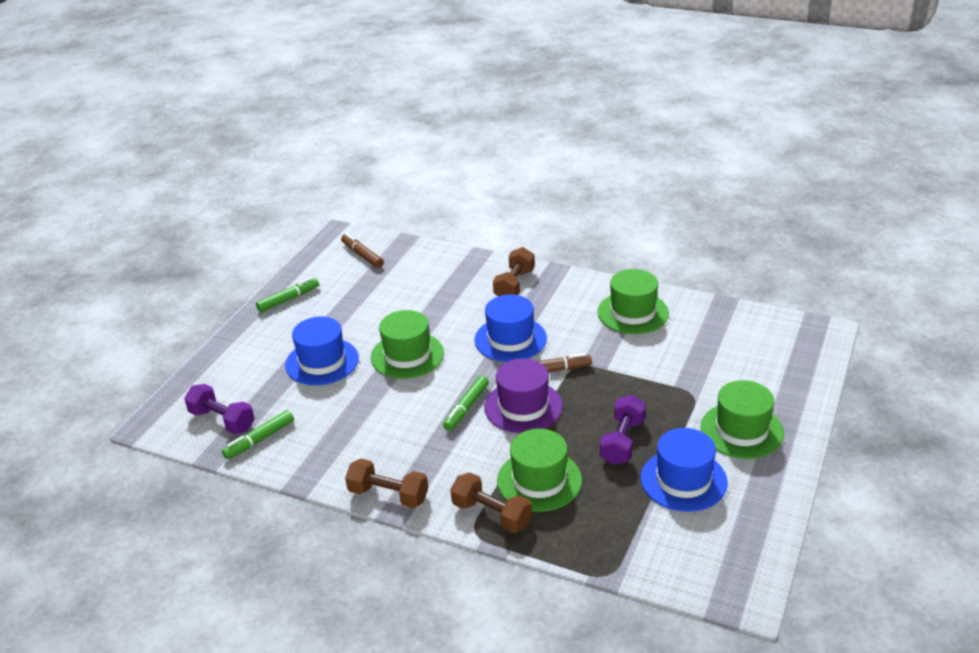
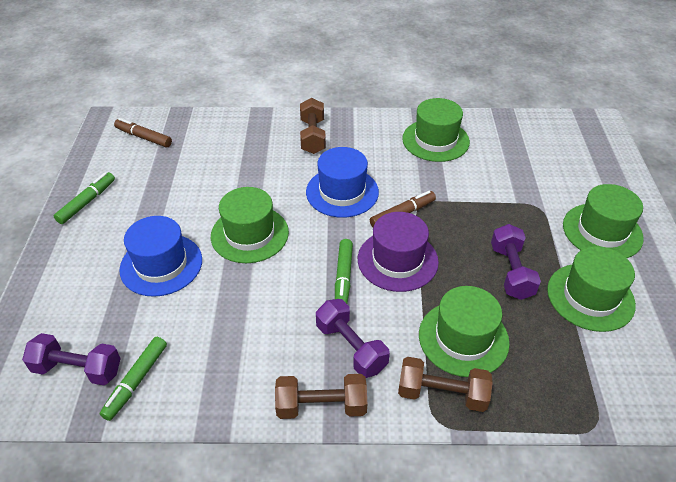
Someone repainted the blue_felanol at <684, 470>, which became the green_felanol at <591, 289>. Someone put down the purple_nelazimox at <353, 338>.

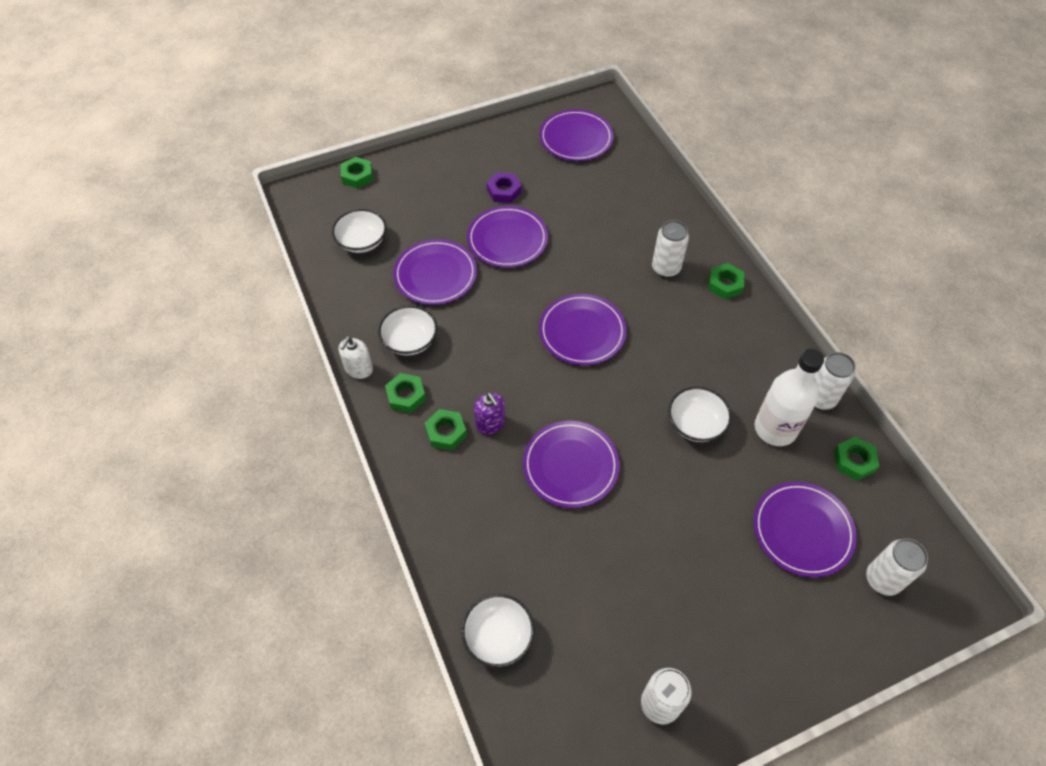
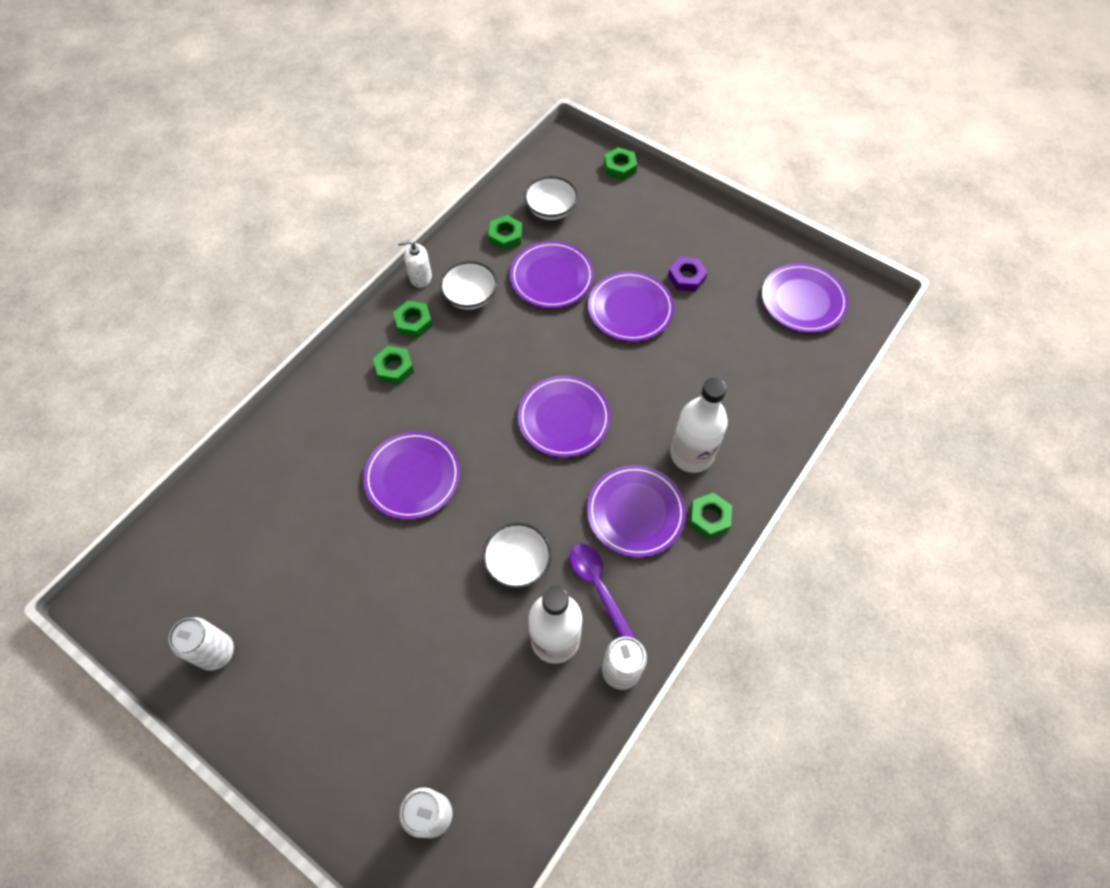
Someone took away the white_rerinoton at <498, 630>. Someone took away the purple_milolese at <489, 414>. Someone swapped the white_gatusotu at <670, 249> for the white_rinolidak at <699, 425>. Someone carried the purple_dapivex from <805, 529> to <636, 511>. Someone carried the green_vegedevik from <856, 458> to <505, 233>. Someone put down the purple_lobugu at <603, 591>.

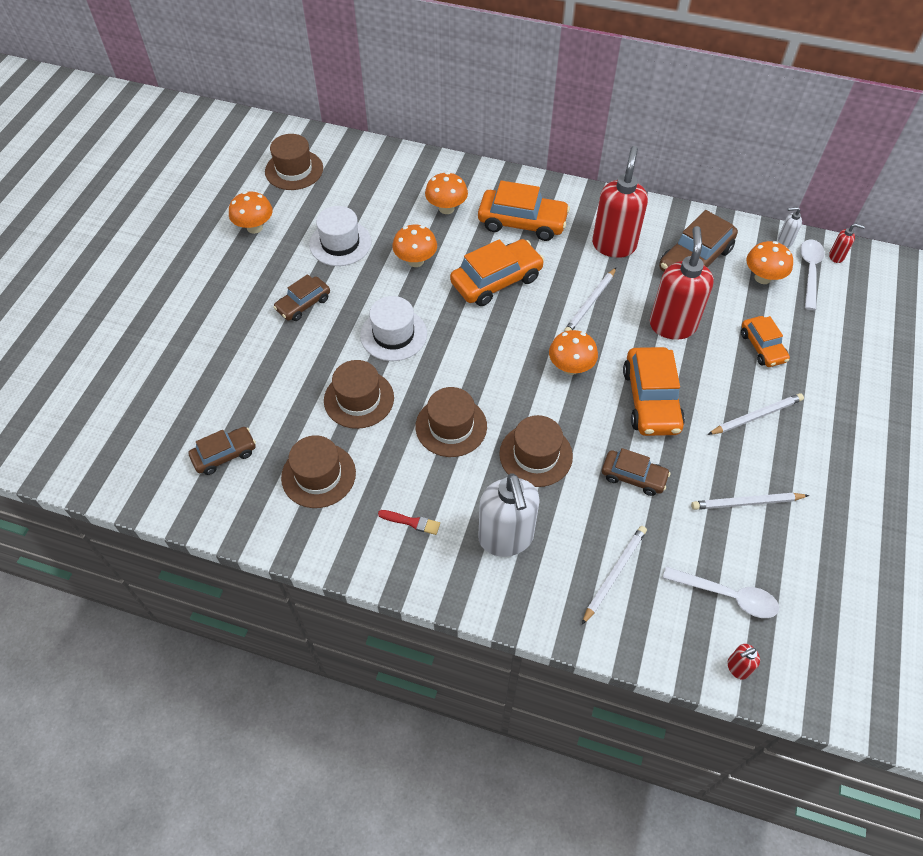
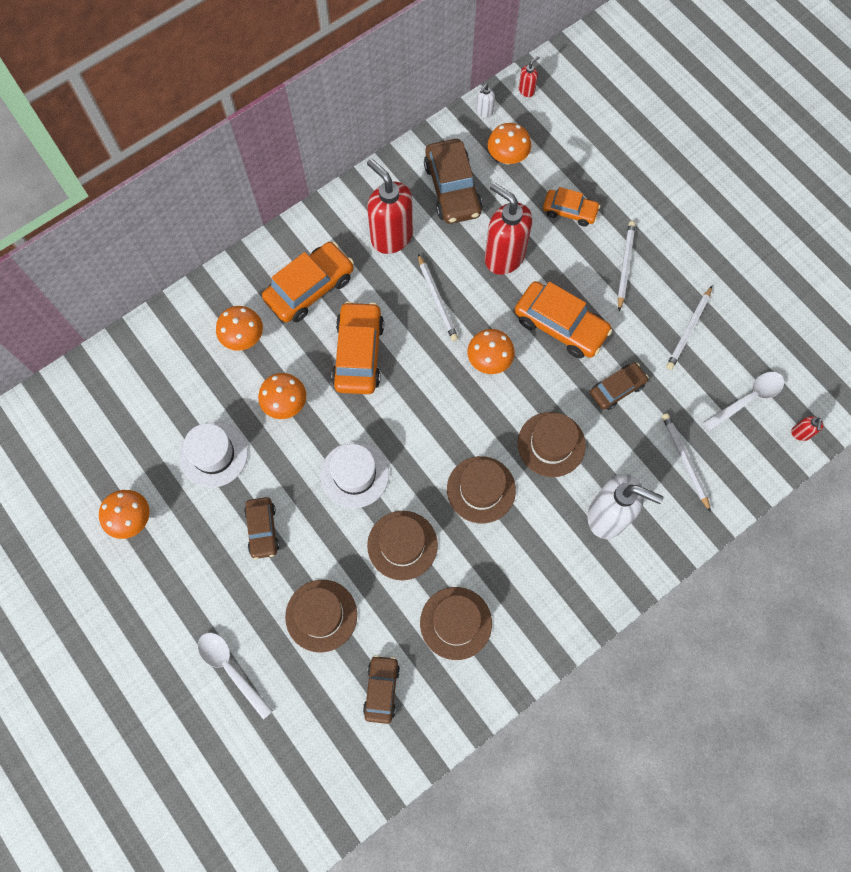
Someone carried the brown_felanol from <294, 162> to <321, 616>. Someone took away the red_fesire at <409, 522>. Someone carried the white_lobugu from <812, 274> to <235, 676>.

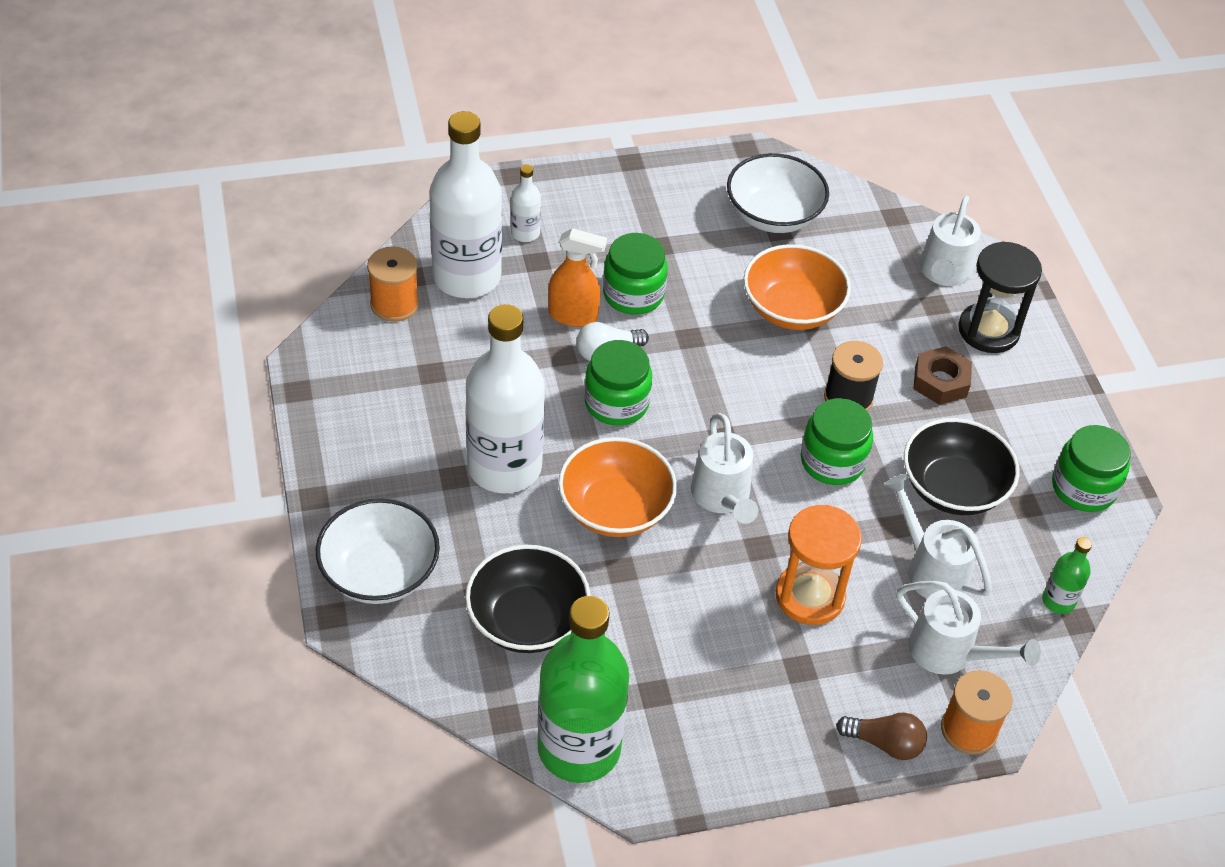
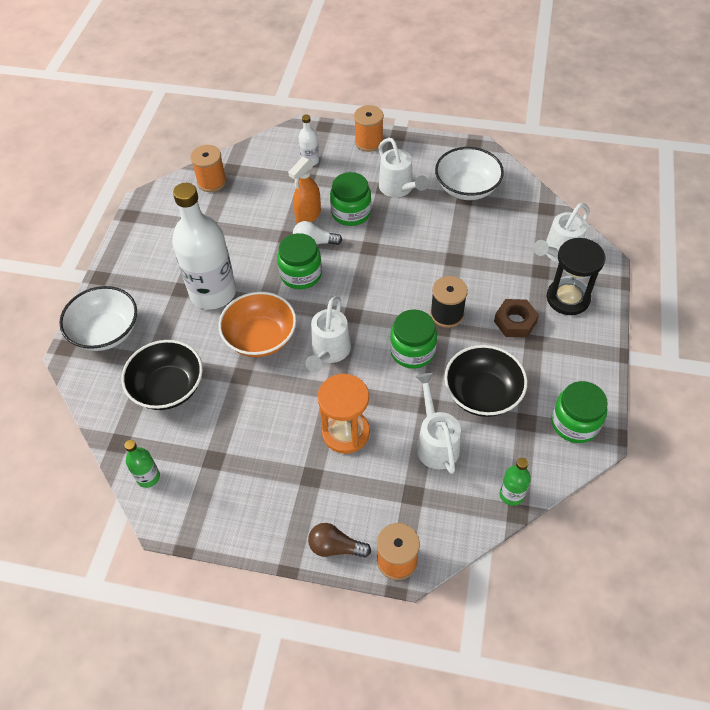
Someone took away the white_rinolidak at <465, 204>. Someone scaled the green_rinolidak at <583, 689> by 0.44. Someone rotated the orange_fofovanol at <577, 277> by 90 degrees clockwise. Someone took away the orange_rerinoton at <797, 287>. Someone rotated the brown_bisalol at <881, 736> by 150 degrees clockwise. Someone carried the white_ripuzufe from <968, 628> to <403, 167>. Someone put down the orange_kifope at <369, 128>.

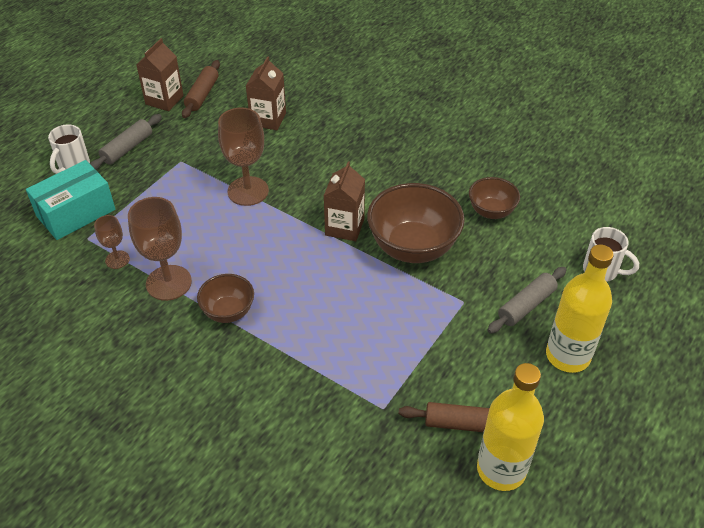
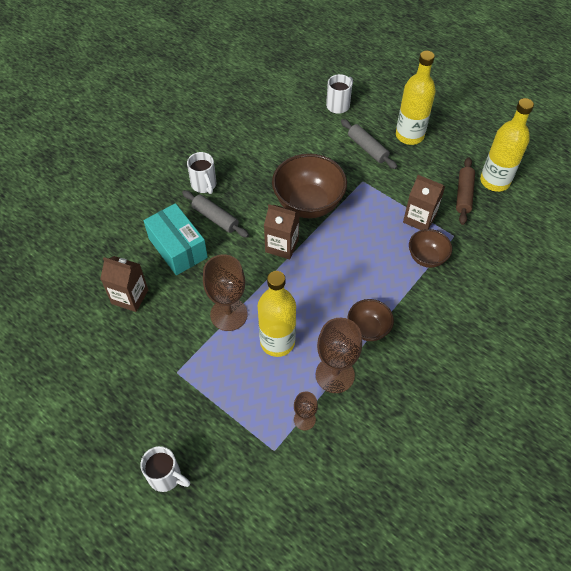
Someone carried the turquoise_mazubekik from <71, 200> to <176, 239>. Someone carried the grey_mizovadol from <126, 142> to <215, 214>. Someone carried the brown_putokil from <160, 74> to <424, 202>. Someone took away the brown_mizovadol at <201, 89>. Someone carried the brown_rerinoton from <494, 198> to <430, 248>. Someone put down the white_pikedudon at <201, 173>. Someone put down the yellow_rinolidak at <277, 314>.

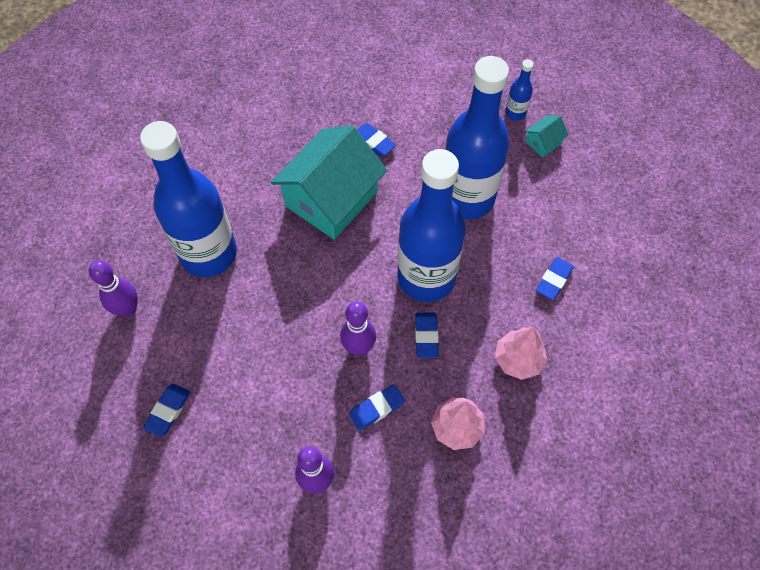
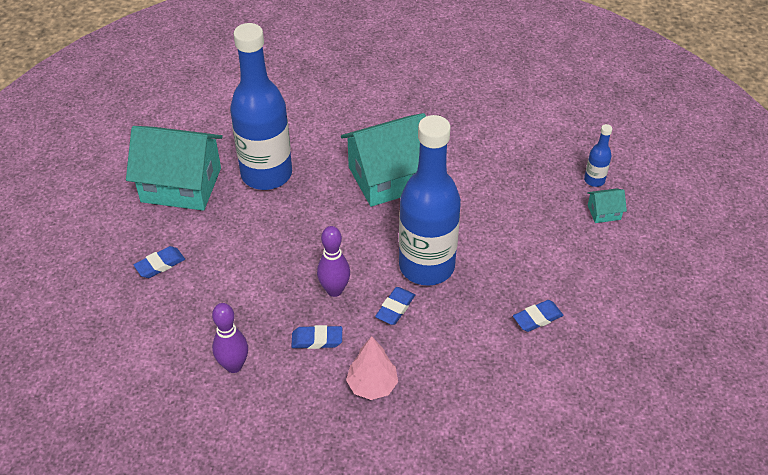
Someone swapped the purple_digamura at <113, 288> for the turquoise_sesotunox at <174, 168>. Someone took away the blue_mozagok at <376, 140>. Someone took away the blue_rinolidak at <477, 137>. Someone took away the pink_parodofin at <521, 353>.

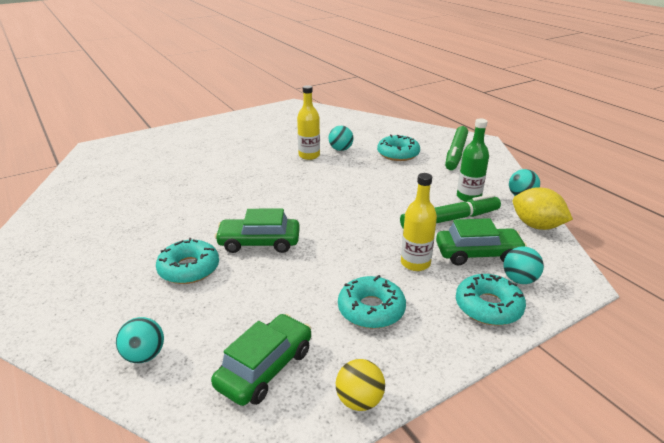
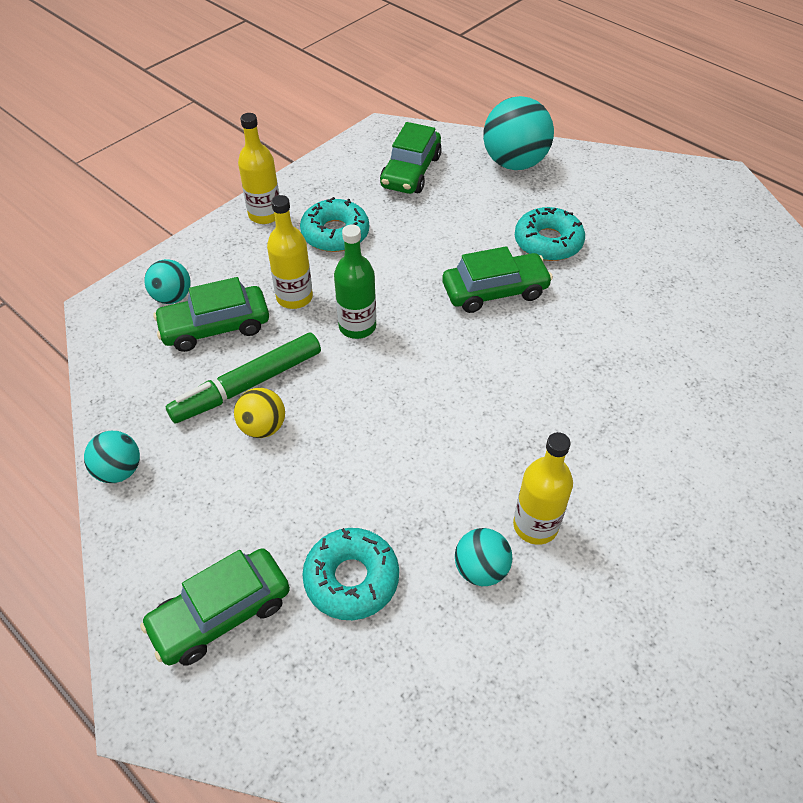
Someone scaled the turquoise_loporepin at <140, 340> by 1.82. Someone carried the yellow_loporepin from <360, 385> to <259, 413>. Someone swapped the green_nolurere at <456, 148> for the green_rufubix at <215, 607>. Someone took away the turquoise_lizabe at <491, 299>. Someone carried the green_rinolidak from <473, 160> to <355, 282>. Someone took away the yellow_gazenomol at <543, 208>. Someone put down the yellow_rinolidak at <258, 168>.

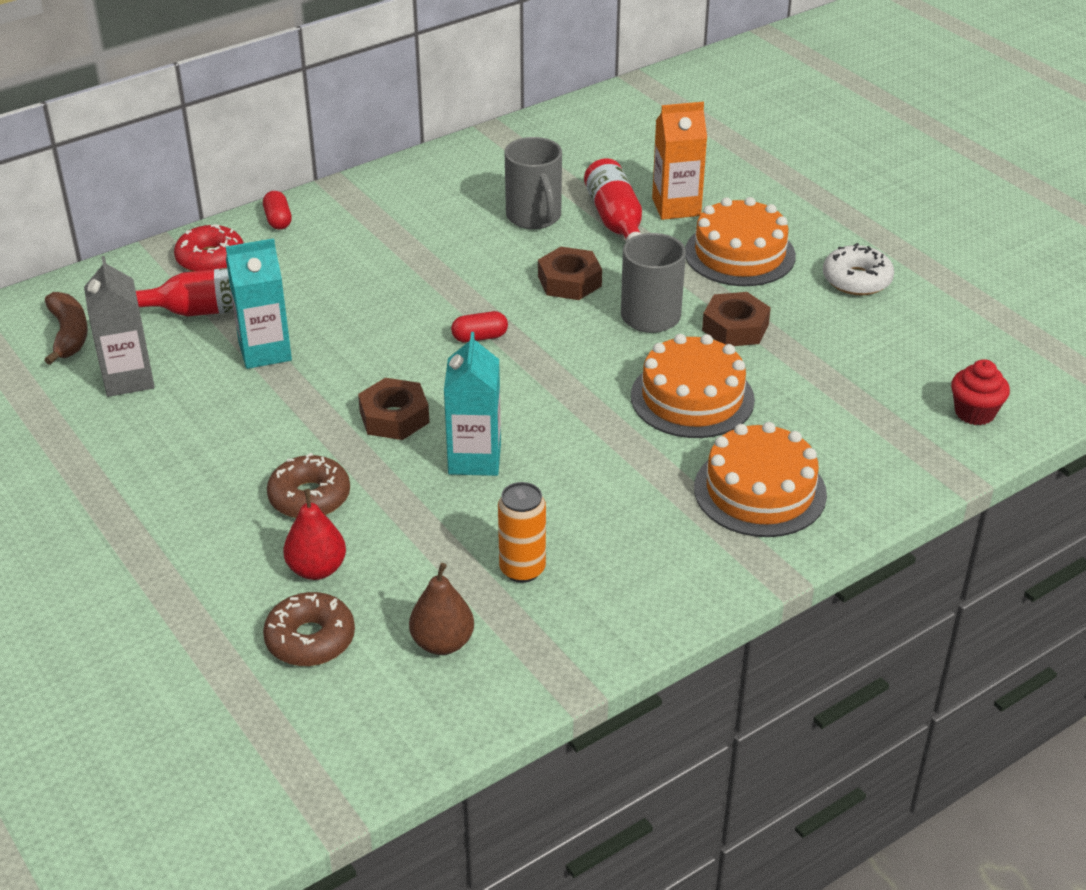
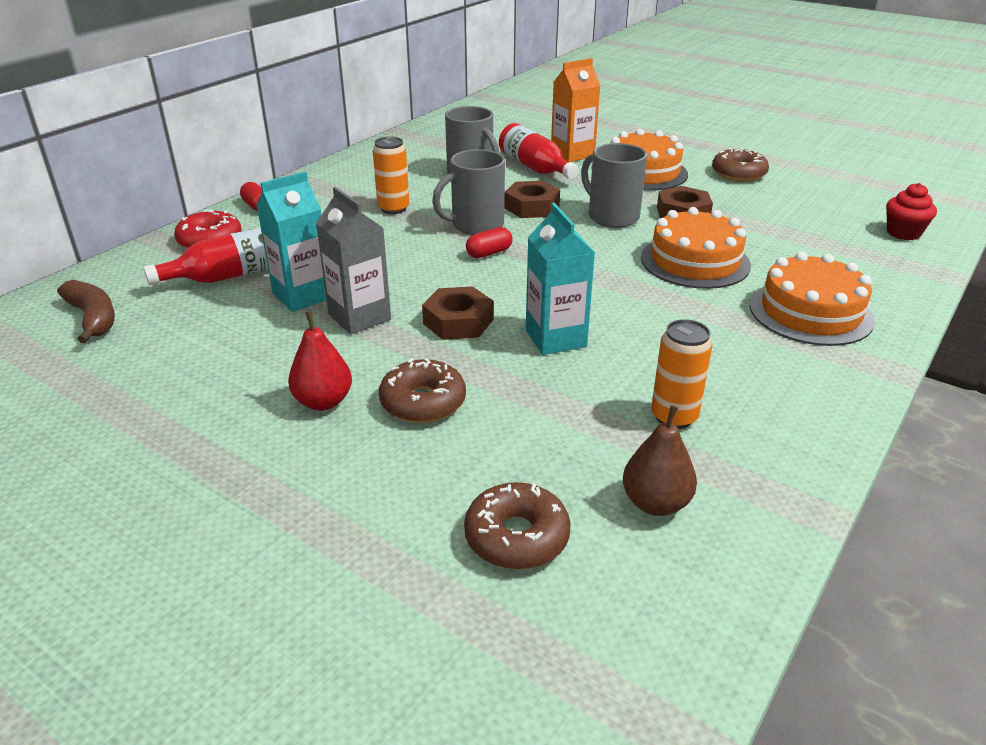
Someone carried the grey_putokil from <119, 326> to <353, 260>. Someone carried the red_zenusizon from <314, 534> to <320, 361>. Someone repainted the white_lizabe at <858, 269>, which became the brown_lizabe at <740, 165>. Someone put down the orange_gatusotu at <391, 175>. Someone put down the grey_pikedudon at <468, 192>.

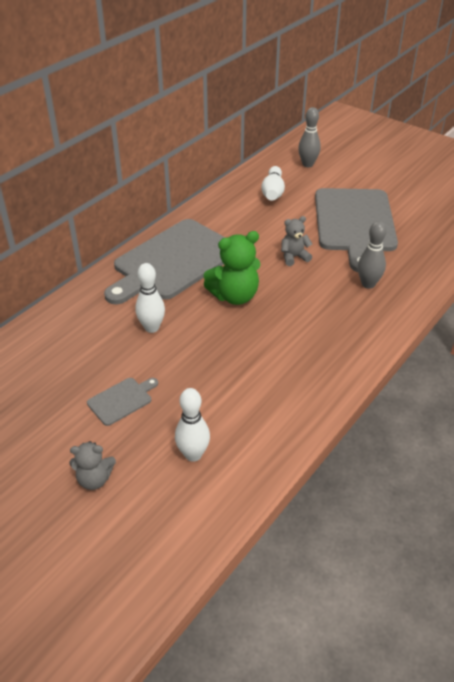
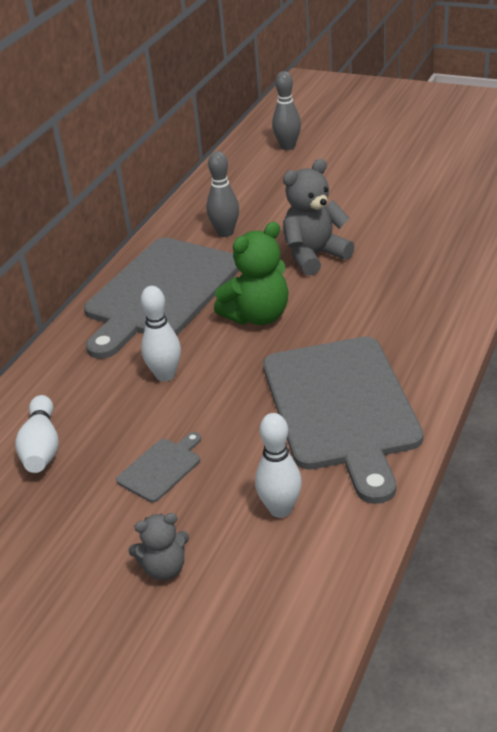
Someone carried the white_digamura from <273, 183> to <37, 434>. Someone scaled the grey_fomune at <296, 241> by 1.68. Someone carried the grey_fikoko from <356, 230> to <343, 420>. Someone carried the grey_digamura from <372, 255> to <223, 194>.

